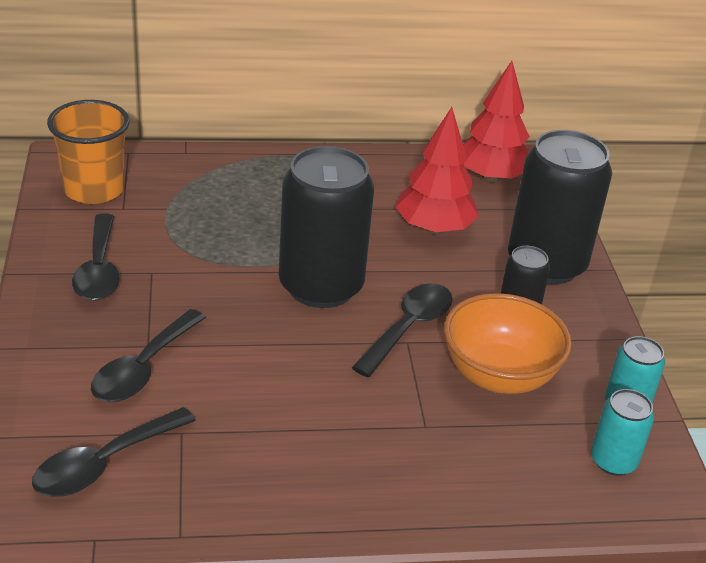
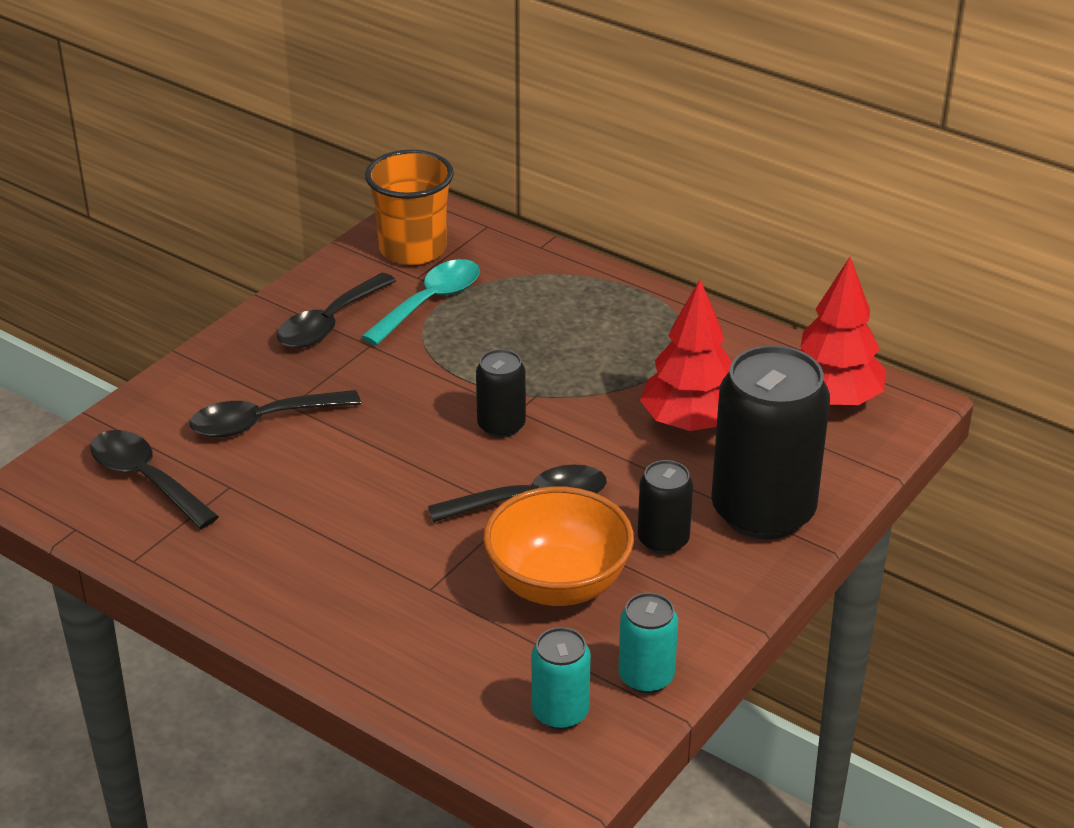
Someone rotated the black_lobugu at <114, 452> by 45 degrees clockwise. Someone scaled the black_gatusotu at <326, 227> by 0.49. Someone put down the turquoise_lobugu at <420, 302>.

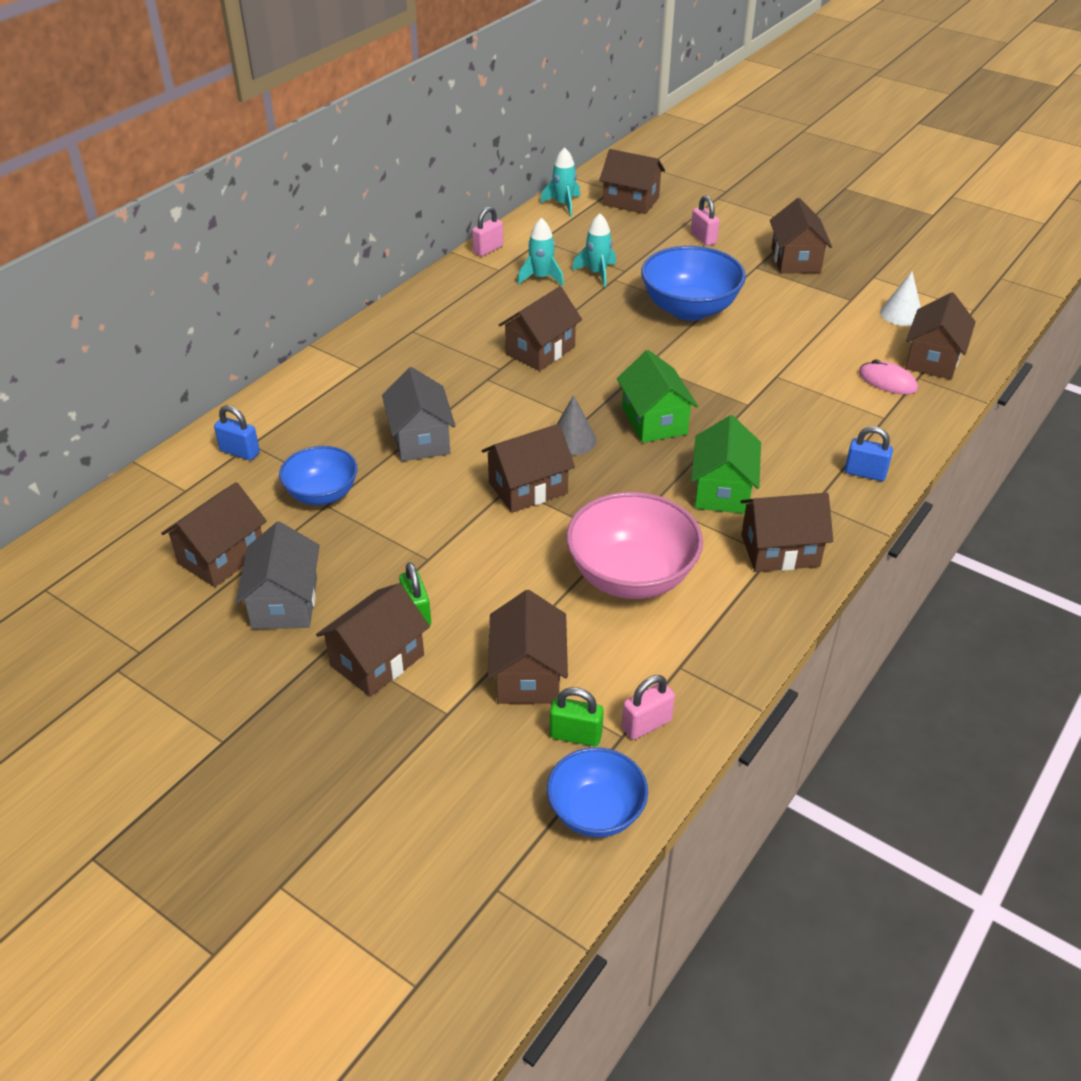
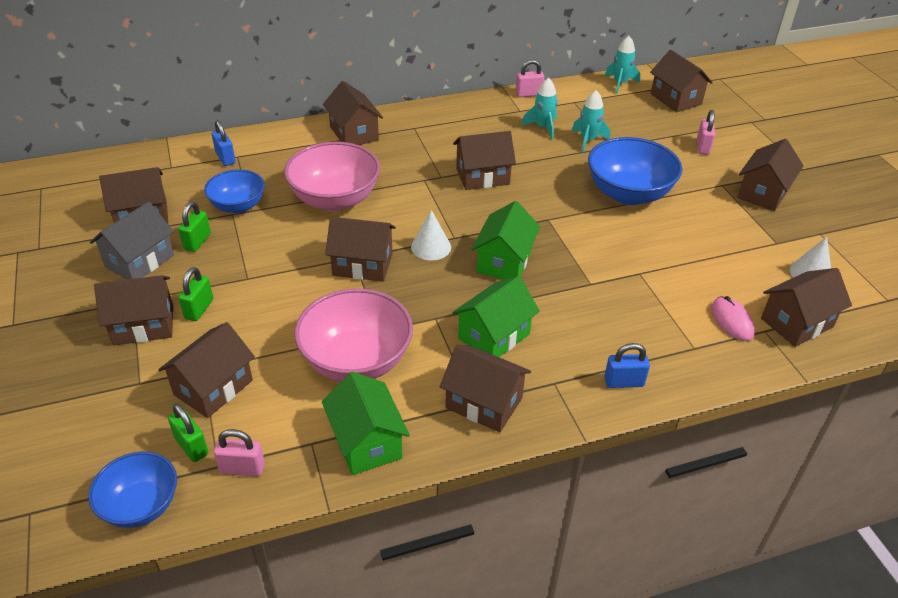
Someone swapped the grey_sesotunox at <419, 414> for the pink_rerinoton at <332, 176>. Someone repainted the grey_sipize at <576, 425>, which became the white_sipize at <431, 235>. Someone rotated the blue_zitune at <869, 453> by 60 degrees counterclockwise. Someone put down the green_zitune at <194, 226>. Someone put down the green_sesotunox at <366, 423>. Someone put down the brown_sesotunox at <353, 113>.

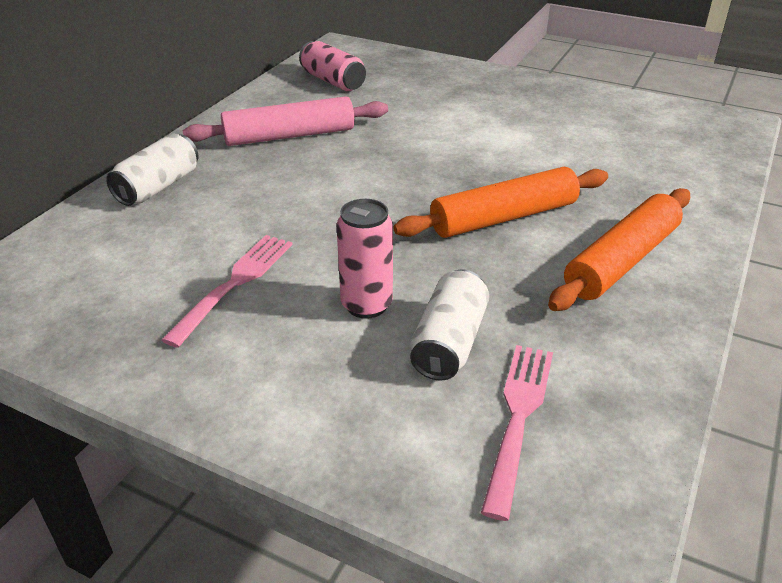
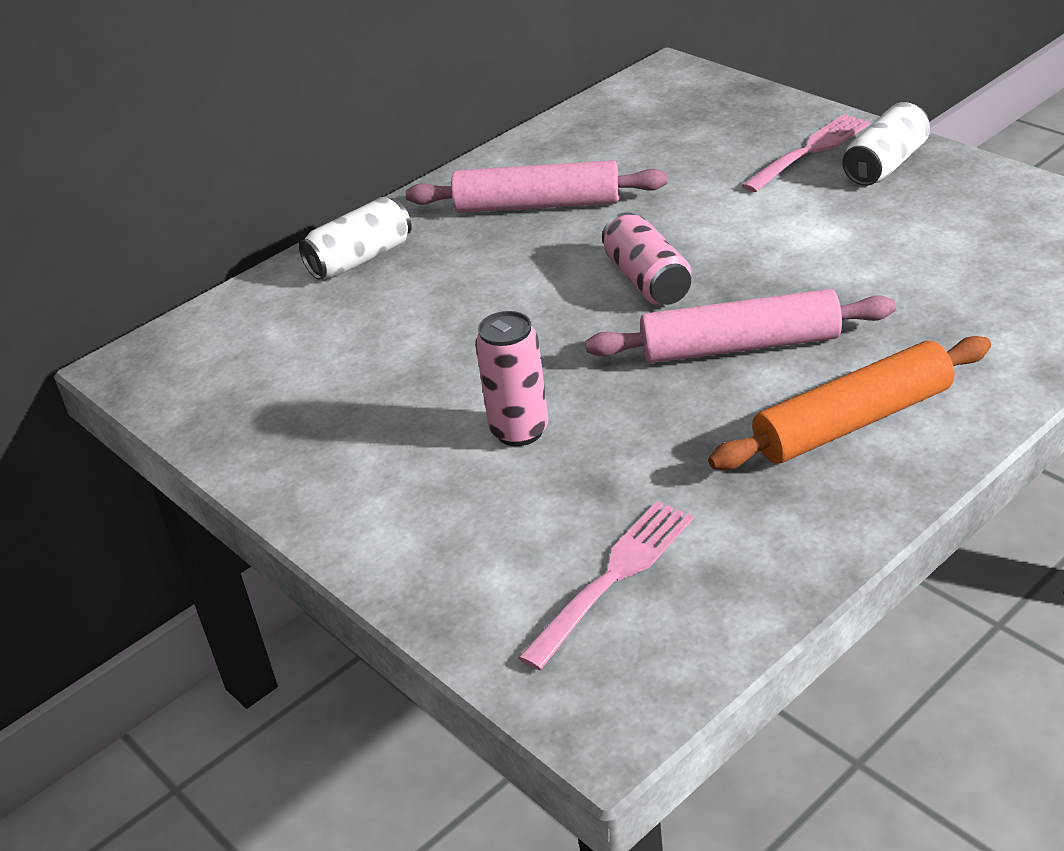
Someone carried the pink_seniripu from <227, 291> to <805, 153>. Someone carried the pink_gatusotu from <332, 66> to <647, 258>. Someone repainted the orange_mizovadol at <500, 202>, which became the pink_mizovadol at <740, 326>. Someone carried the white_gatusotu from <449, 325> to <886, 144>.

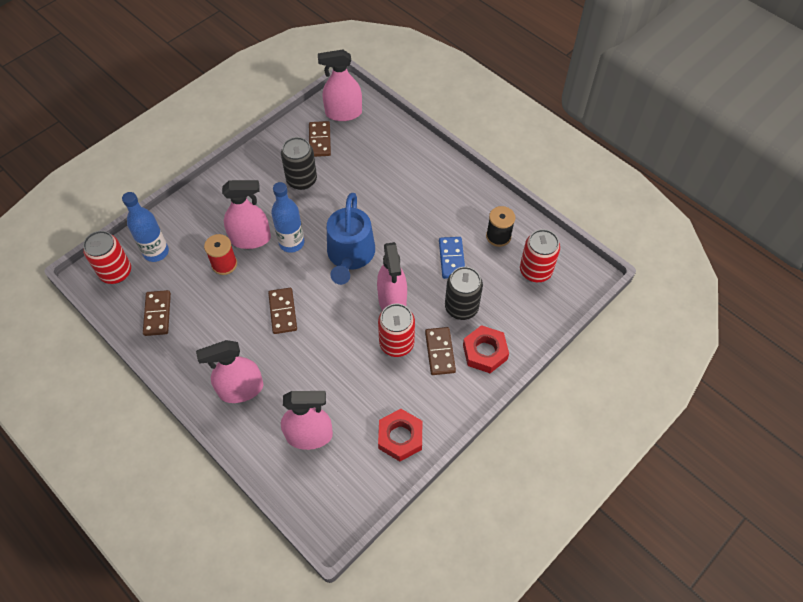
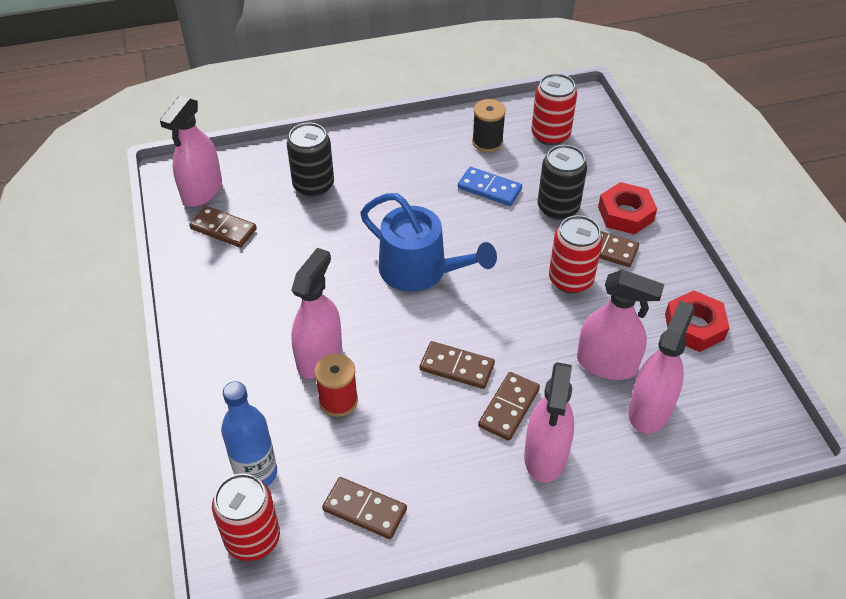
Someone took away the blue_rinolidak at <287, 217>. Someone carried the black_gatusotu from <299, 163> to <310, 160>. Someone carried the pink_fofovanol from <392, 276> to <620, 325>. Someone put down the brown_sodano at <509, 406>.

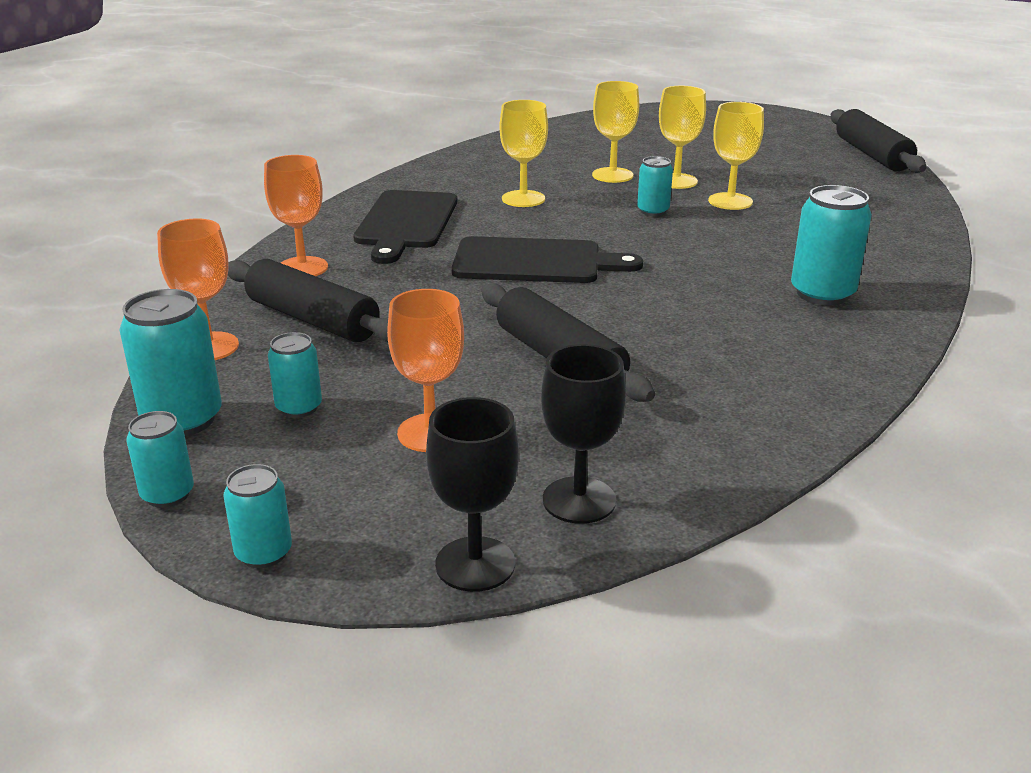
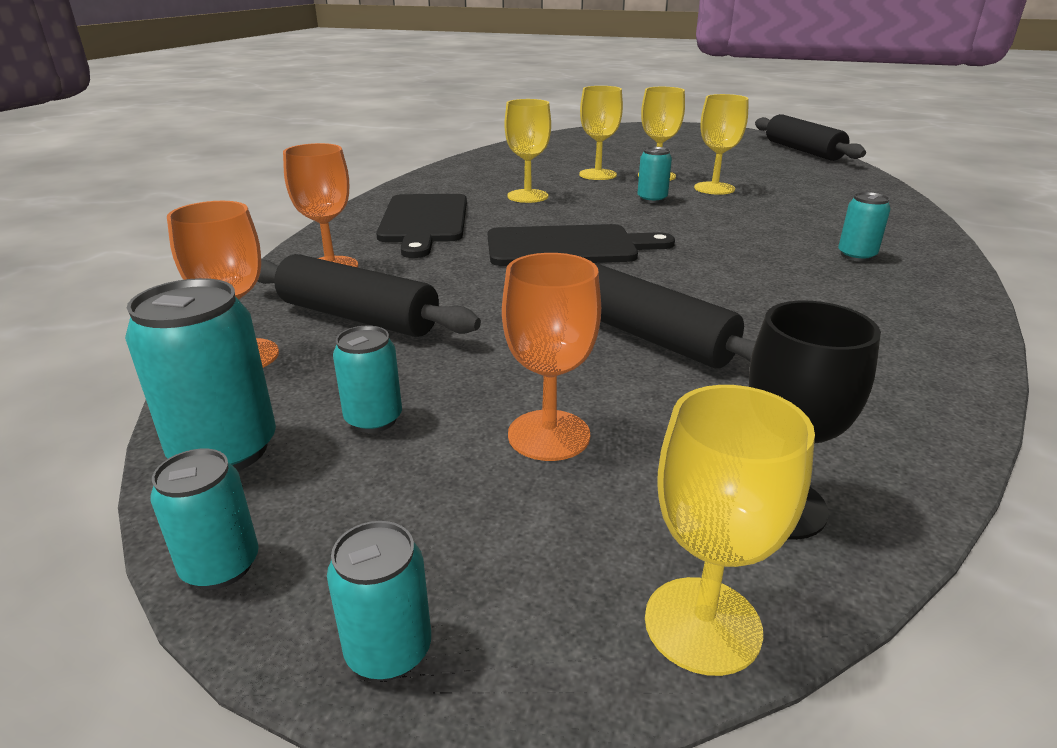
Someone repainted the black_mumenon at <472, 494>, which became the yellow_mumenon at <730, 530>. Someone scaled the turquoise_gatusotu at <831, 245> by 0.59.

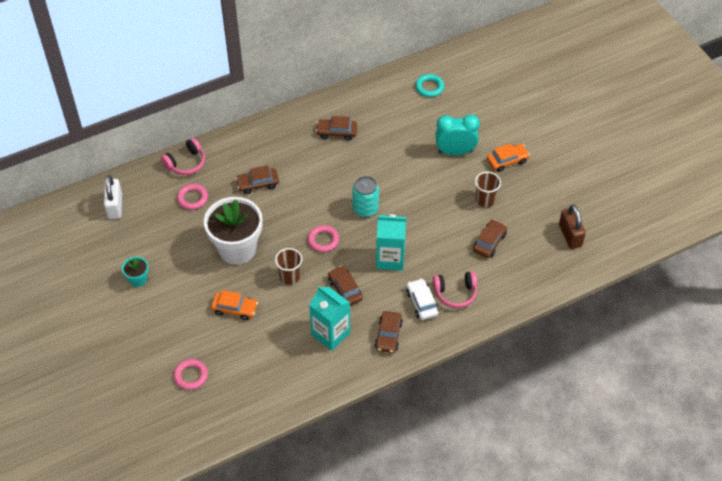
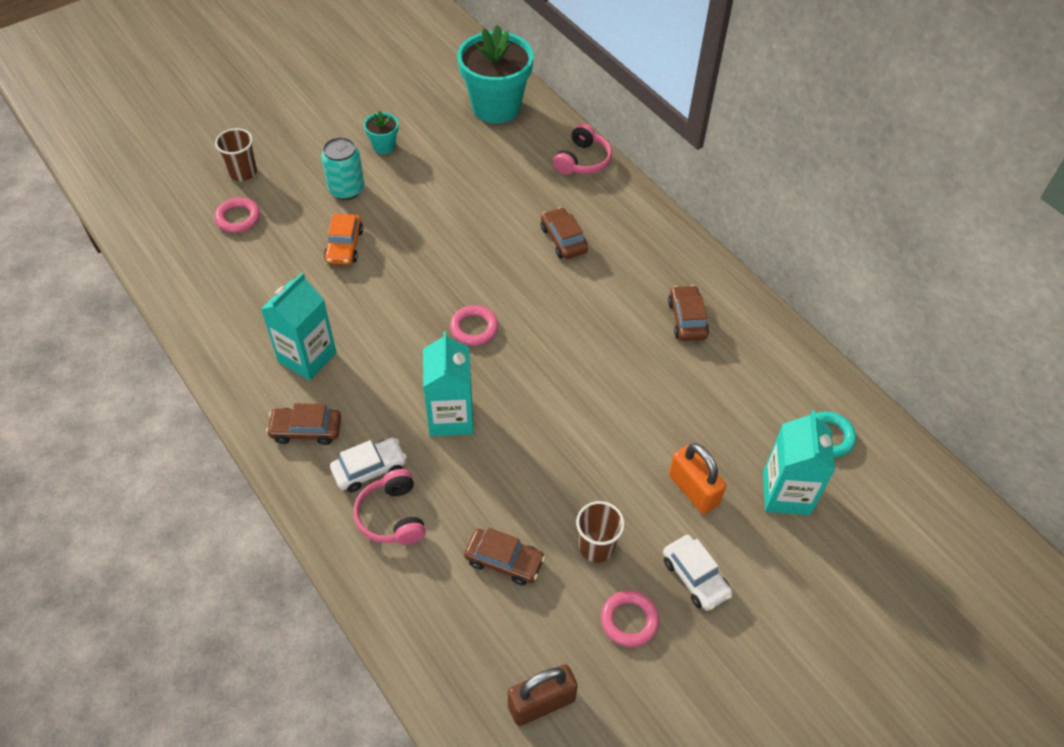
Someone swapped the white_zitune at <113, 197> for the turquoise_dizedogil at <495, 74>. Someone rotated the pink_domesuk at <183, 156> by 105 degrees counterclockwise. Someone carried the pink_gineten from <192, 197> to <630, 618>. Someone took away the white_dizedogil at <233, 231>. Someone carried the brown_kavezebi from <288, 266> to <236, 154>. Someone took away the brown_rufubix at <345, 285>. Someone carried the turquoise_gatusotu from <365, 196> to <342, 168>. Someone swapped the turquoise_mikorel at <457, 134> for the orange_zitune at <697, 478>. Someone repainted the orange_rufubix at <508, 157>, which became the white_rufubix at <697, 573>. Someone put down the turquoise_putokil at <799, 462>.

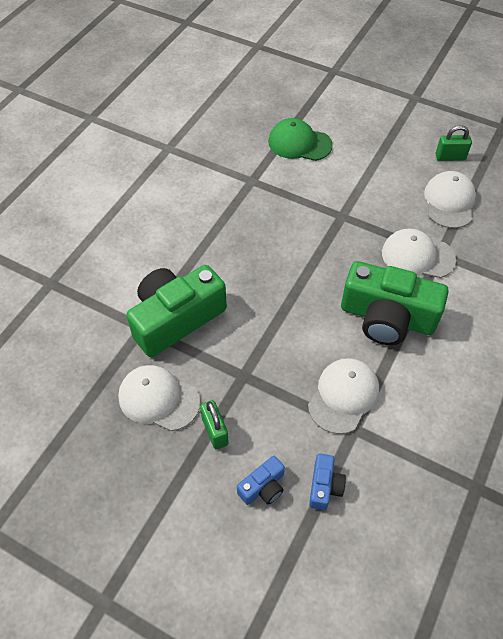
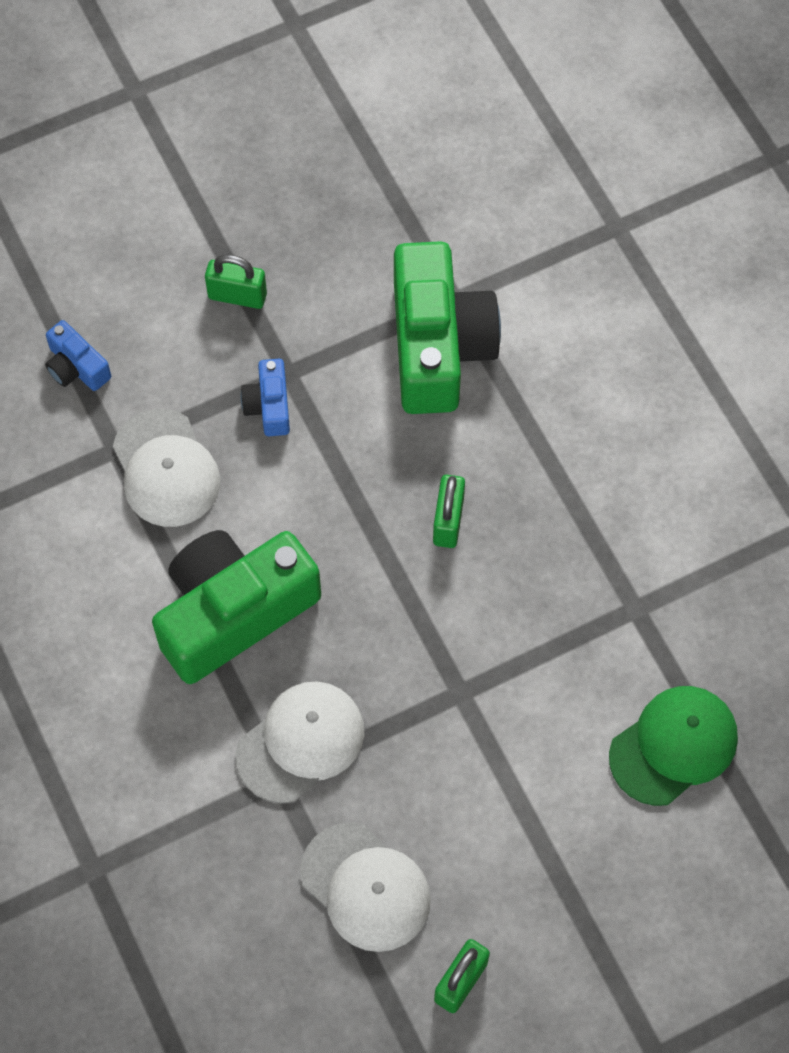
Someone took away the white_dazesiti at <159, 398>. Someone carried the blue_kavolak from <261, 480> to <265, 397>. Someone put down the green_zitune at <449, 511>.

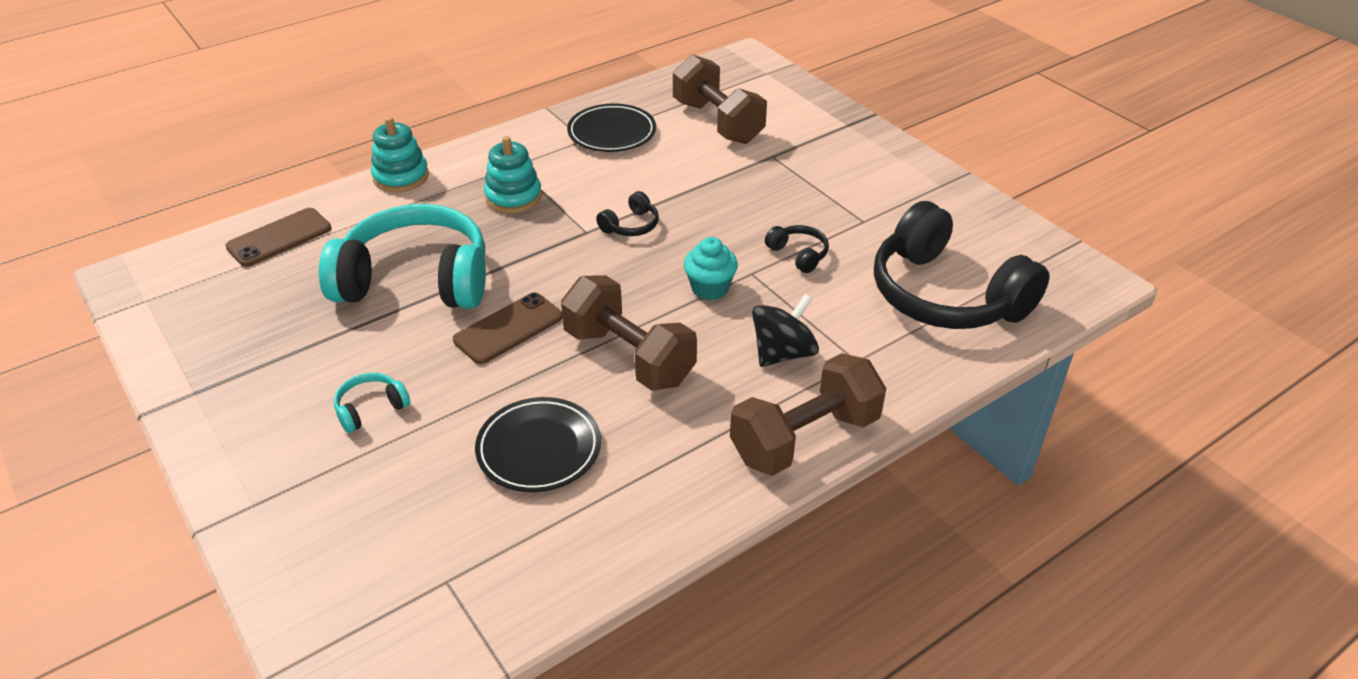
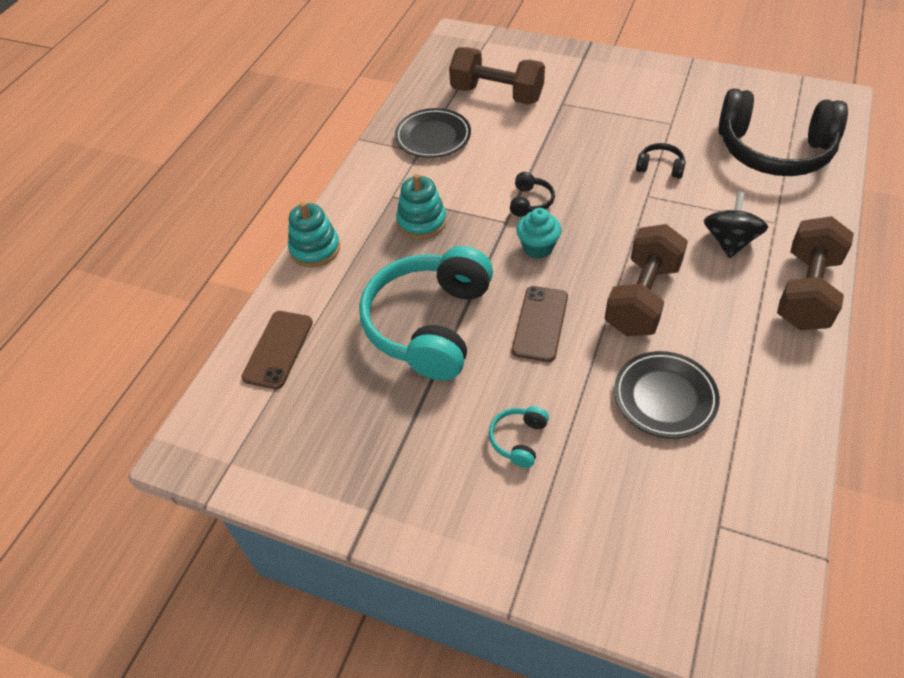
Someone rotated the turquoise_domesuk at <402, 256> by 45 degrees counterclockwise. Someone rotated the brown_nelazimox at <629, 333> by 75 degrees counterclockwise. Someone carried the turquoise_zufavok from <711, 268> to <539, 233>.

